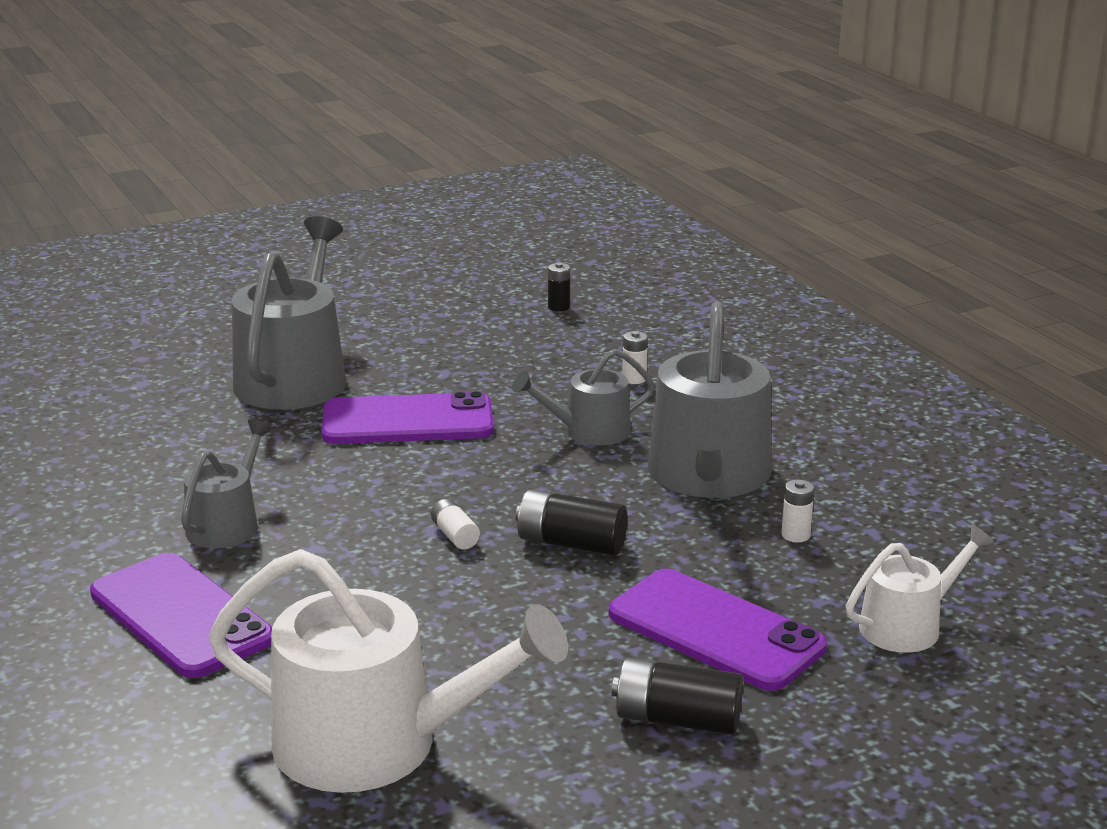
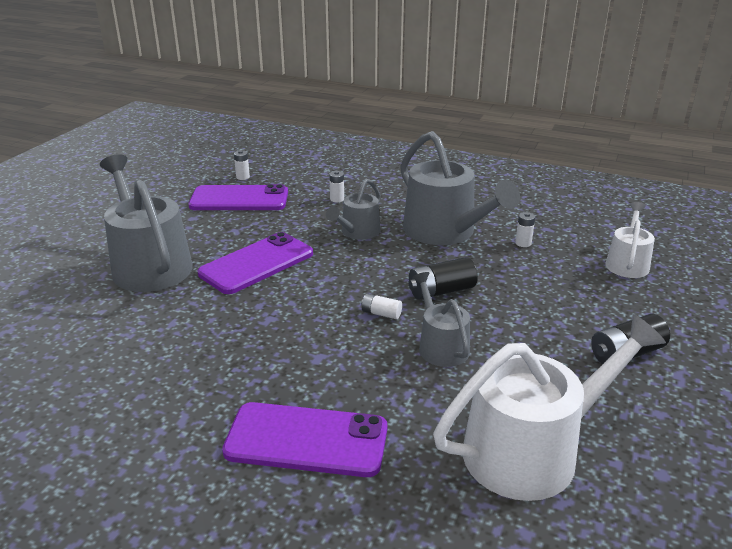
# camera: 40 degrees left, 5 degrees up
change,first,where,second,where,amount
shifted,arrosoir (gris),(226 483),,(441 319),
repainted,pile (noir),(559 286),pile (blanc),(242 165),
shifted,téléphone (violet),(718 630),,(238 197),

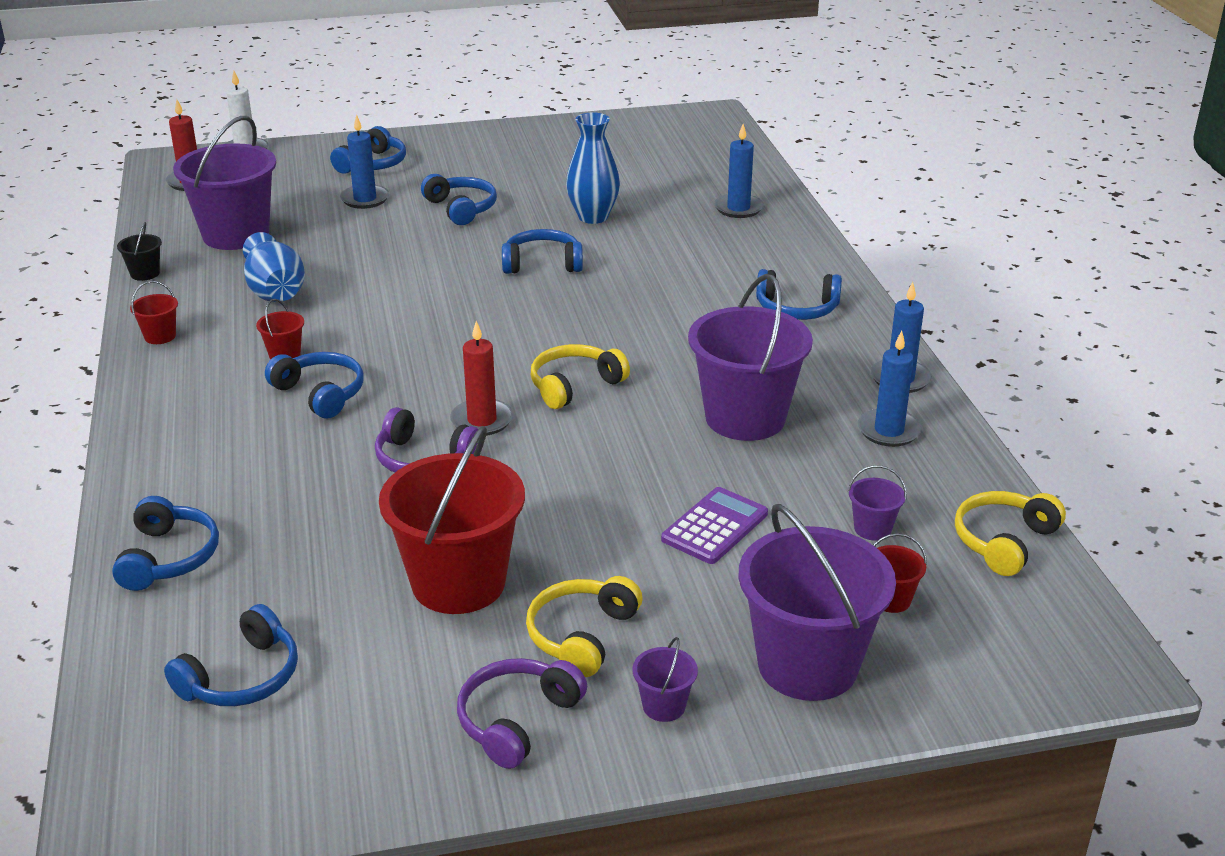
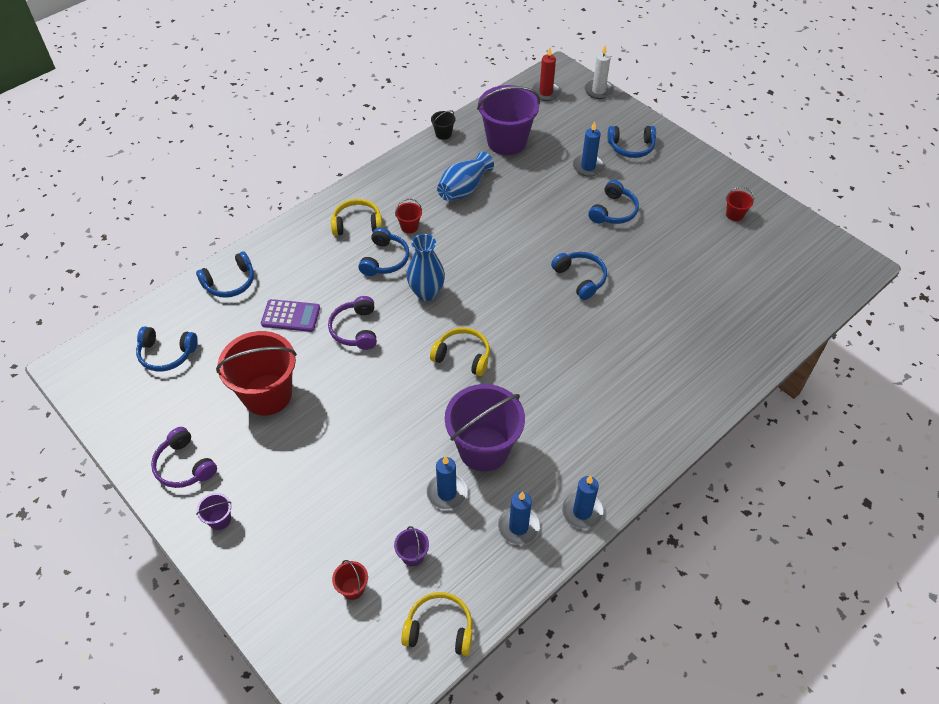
# camera: 60 degrees right, 20 degrees up
change,first,where,second,where,amount
shifted,seau (rouge),(154 312),,(740 204),
gone,bougie (rouge),(481 378),,,
rotated,casque audio (violet),(522 713),,(184 457),135 degrees counterclockwise
shifted,casque audio (jaune),(584 626),,(357 217),
shifted,vase (bleu),(593 168),,(426 267),
shifted,calculatrice (violet),(714 525),,(290 315),
shifted,bougie (bleu),(739 171),,(447 483),
gone,seau (violet),(817 602),,,
gone,casque audio (bleu),(799 294),,,

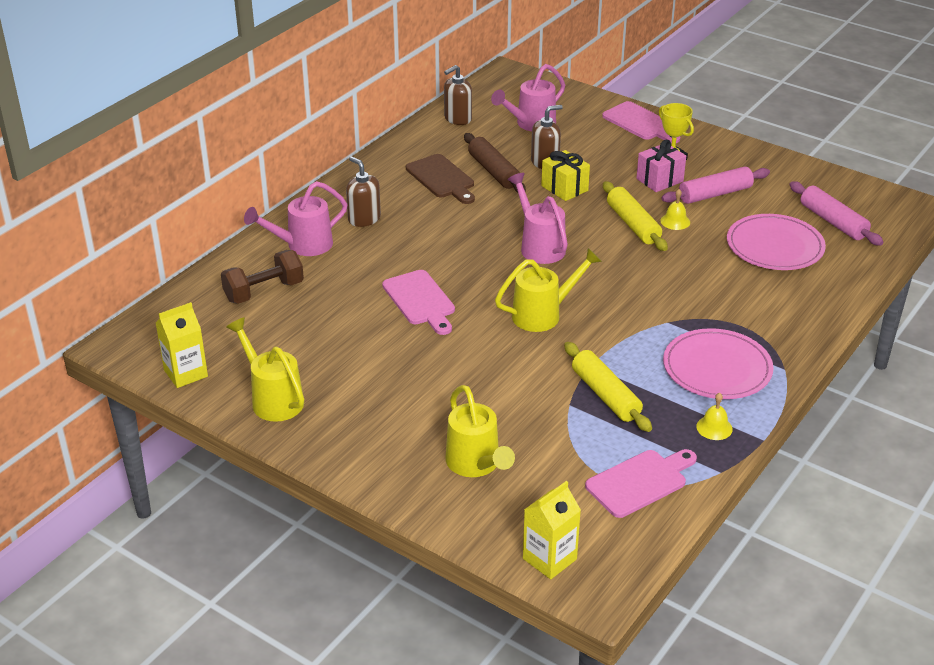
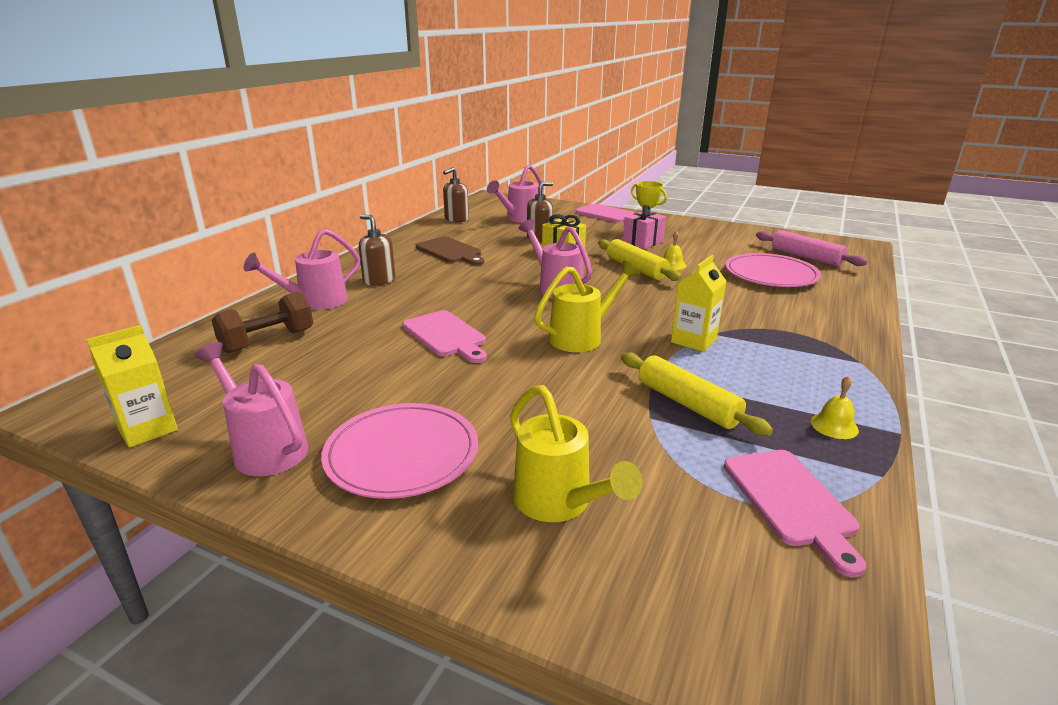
# camera: 10 degrees left, 10 degrees down
change,first,where,second,where,amount
repainted,arrosoir (jaune),(265 369),arrosoir (rose),(251 409),
gone,rouleau à pâtisserie (marron),(495 162),,,
shifted,brique de lait (jaune),(552 530),,(699 303),
rotated,planche à découper (rose),(641 483),,(795 513),120 degrees clockwise
gone,rouleau à pâtisserie (rose),(715 185),,,
shifted,assiette (rose),(718 363),,(399 451),

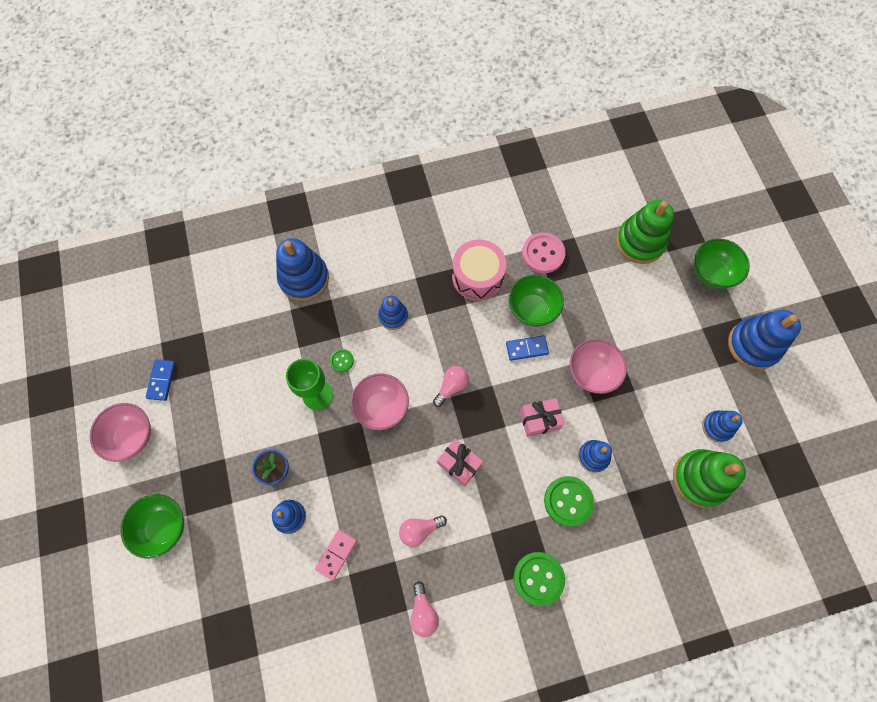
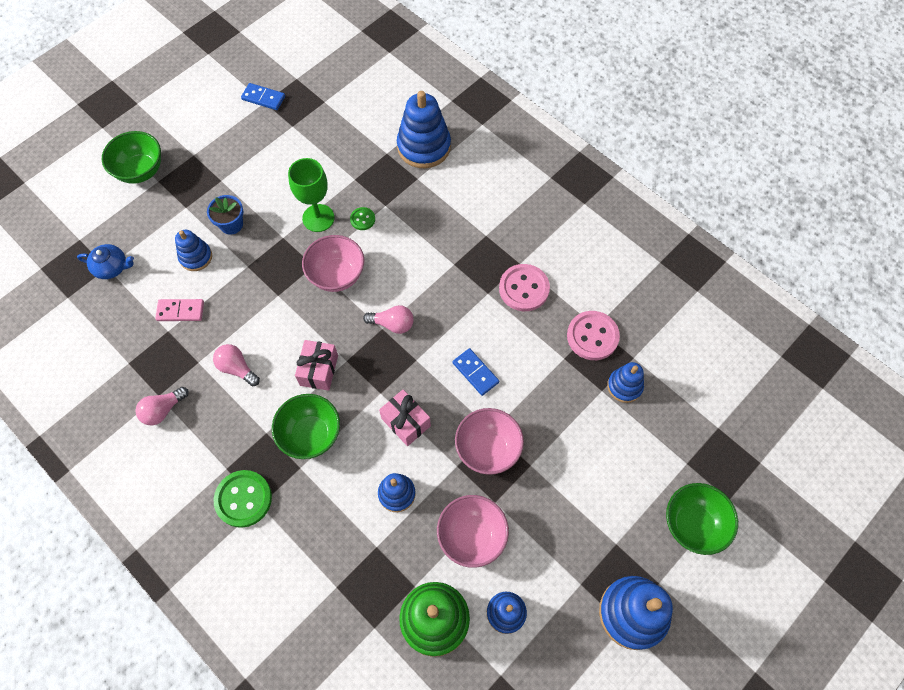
# camera: 60 degrees right, 5 degrees down
change,first,where,second,where,amount
shifted,bol (rose),(120 432),,(473 531),
rotated,domino (bleu),(160 380),,(263 96),45 degrees clockwise
shifted,jouet à empiler (bleu),(393 313),,(625 382),
swapped,tambour (rose),(479 270),bouton (rose),(524 287),
shifted,bol (vert),(536 301),,(306 426),
gone,bouton (vert),(569 501),,,
gone,jouet à empiler (vert),(645 232),,,
new,,,théière (bleu),(105 261),

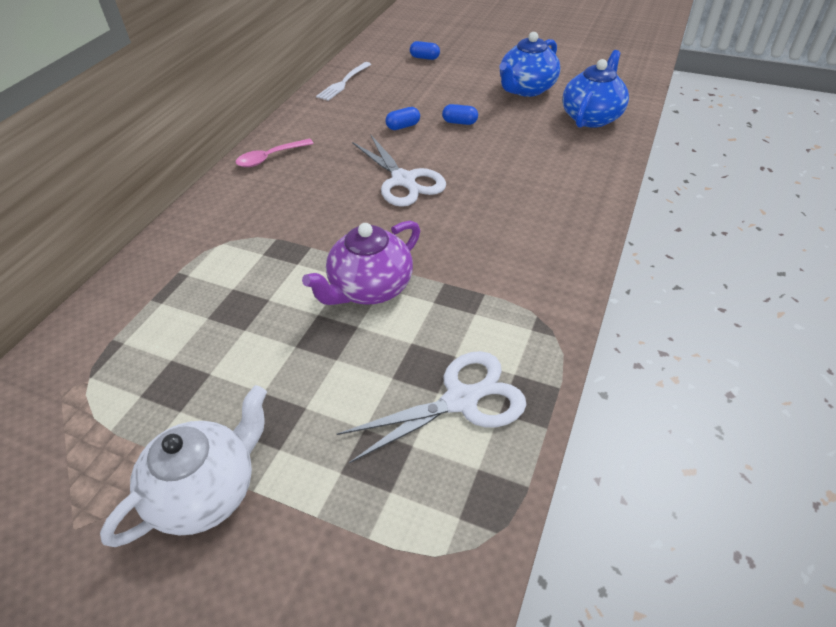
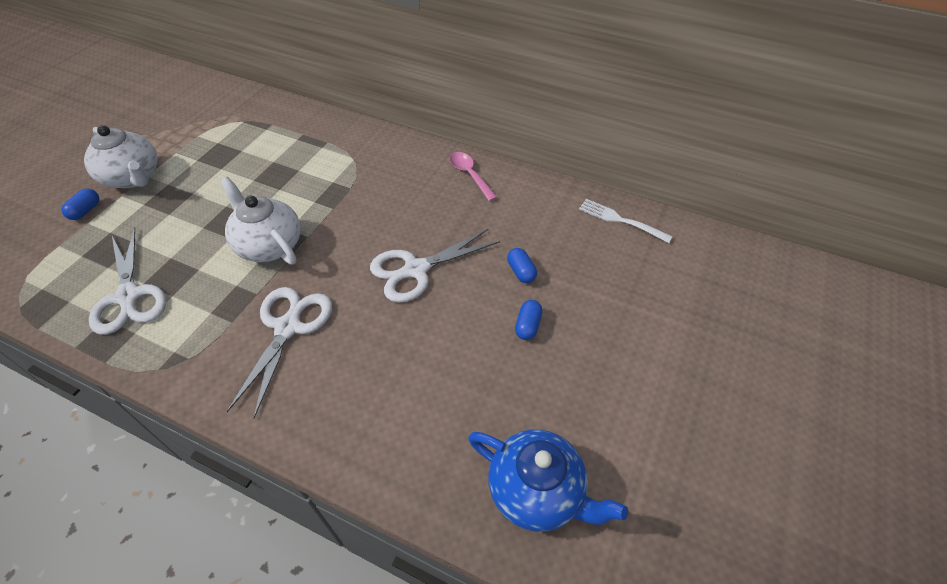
# camera: 90 degrees right, 5 degrees up
change,first,where,second,where,amount
repainted,théière (violet),(361 263),théière (blanc),(260 221),
shifted,gélule (bleu),(425 50),,(80 204),
gone,théière (bleu),(529 64),,,
new,,,ciseaux (blanc),(279 353),

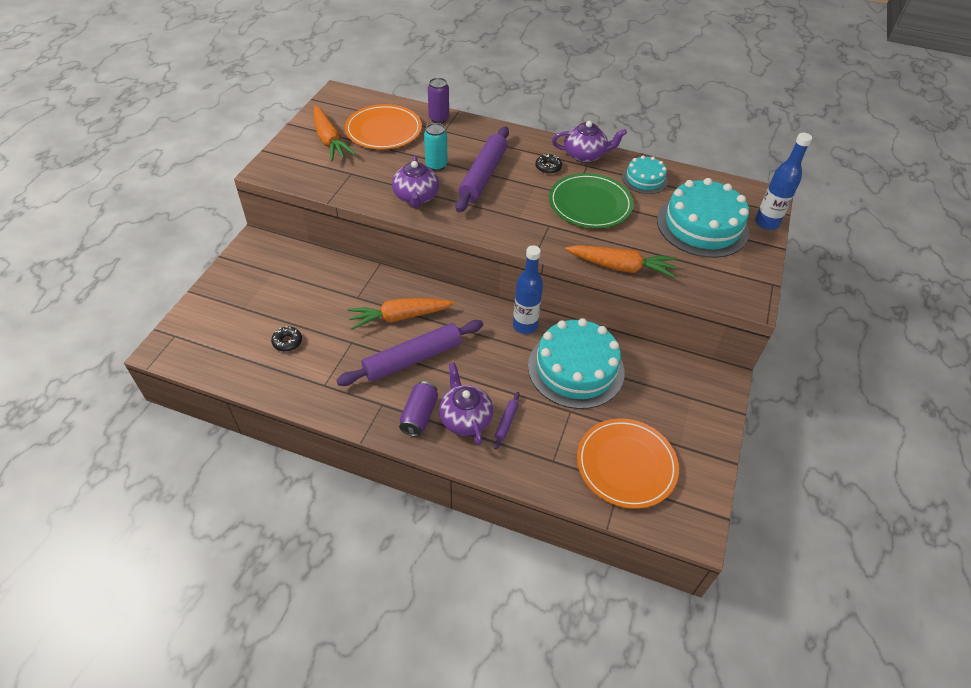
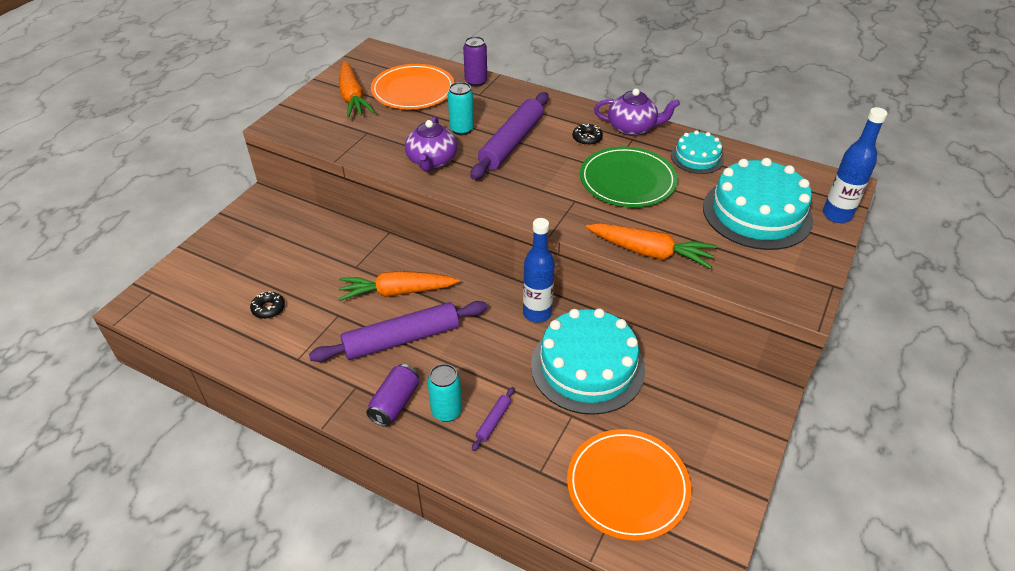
# camera: 10 degrees right, 5 degrees down
change,first,where,second,where,amount
swapped,théière (violet),(466 403),canette (turquoise),(445 393),

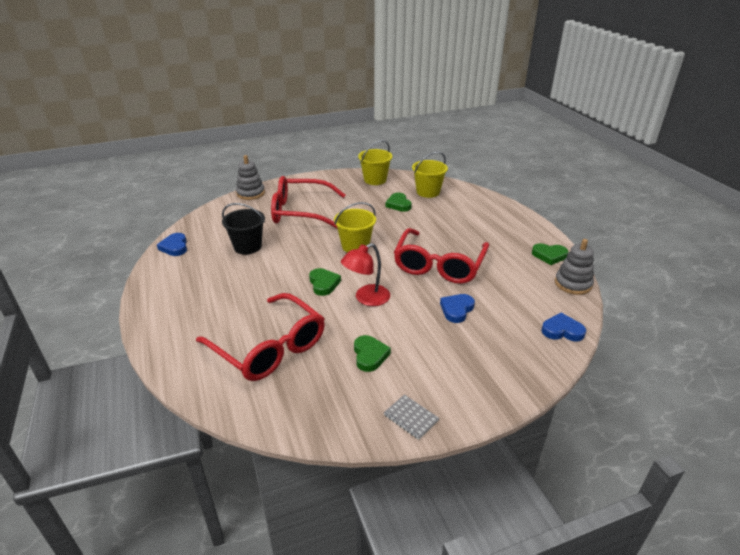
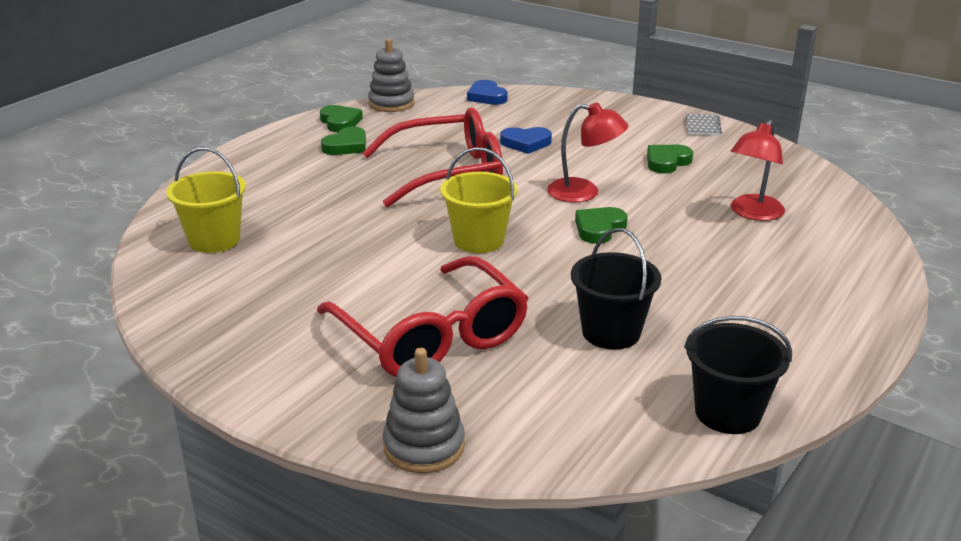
# camera: 125 degrees left, 5 degrees down
change,first,where,second,where,amount
swapped,cœur (bleu),(172 244),seau (noir),(738 375),
swapped,lunettes (rouge),(260 337),lampe (rouge),(757 170),
gone,seau (jaune),(375 162),,,
shifted,cœur (vert),(398 202),,(343 141),

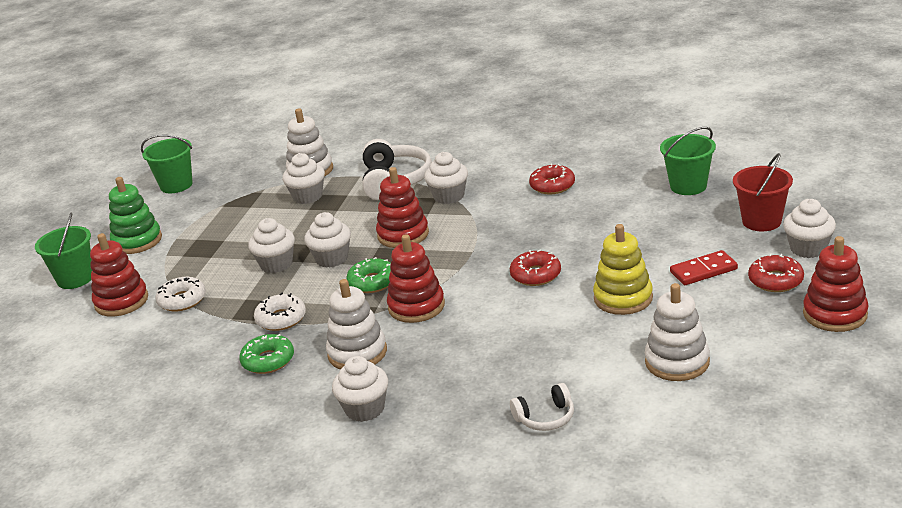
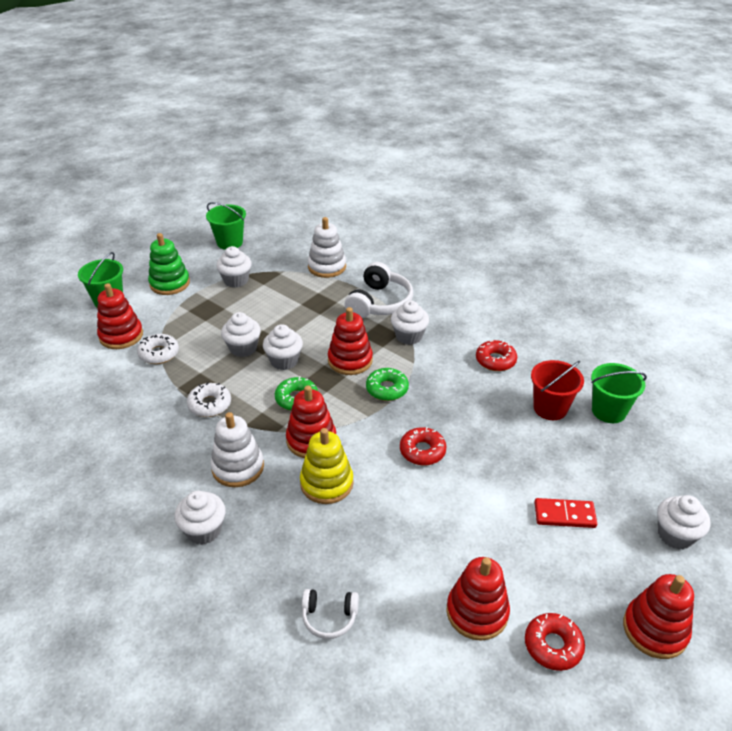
# camera: 20 degrees right, 10 degrees up
change,first,where,second,where,amount
shifted,beignet (vert),(266 354),,(387 384),
shifted,muffin (blanc),(303 178),,(234 267),
shifted,jouet à empiler (jaune),(623 269),,(326 466),
repainted,jouet à empiler (blanc),(677 332),jouet à empiler (rouge),(478 599),
shifted,seau (rouge),(763 192),,(557 390),
shifted,beignet (rouge),(776 273),,(555 642),

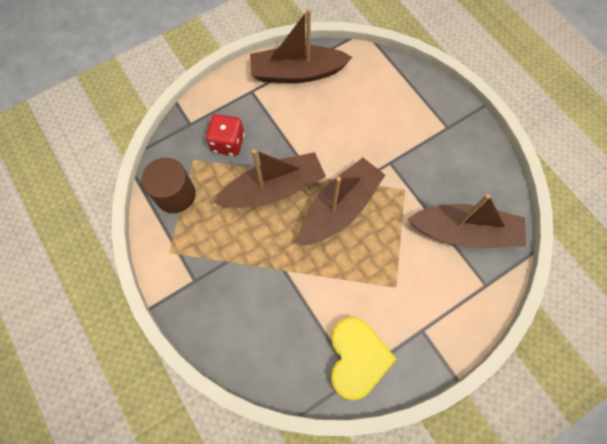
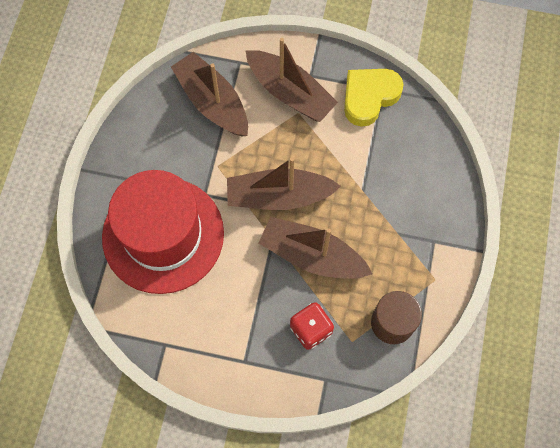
# camera: 135 degrees left, 0 degrees up
change,first,where,second,where,amount
shifted,bateau (marron),(301 46),,(292 80),
new,,,chapeau (rouge),(163 232),

